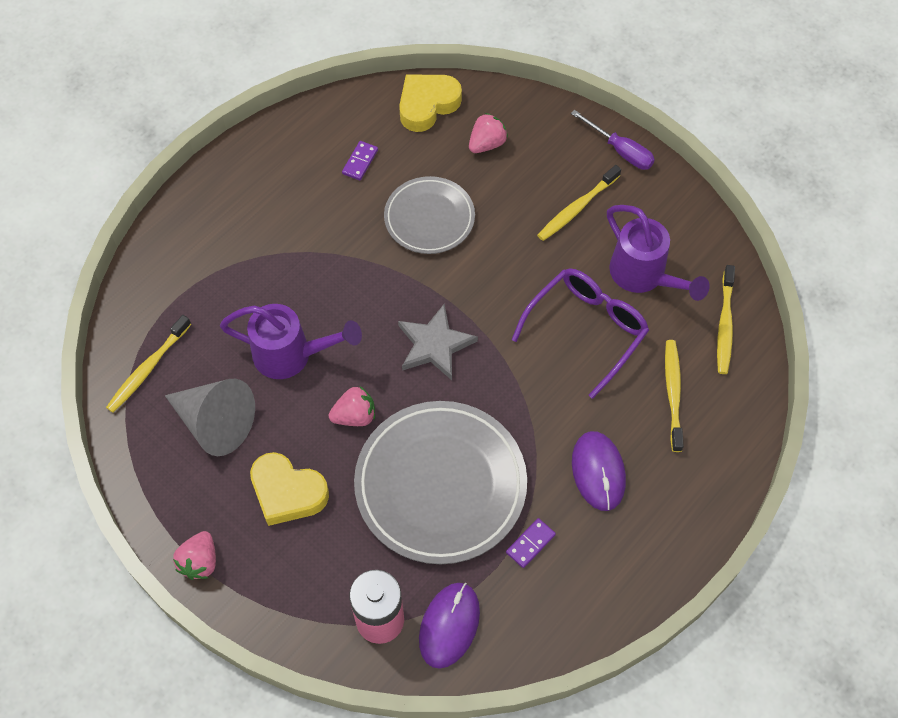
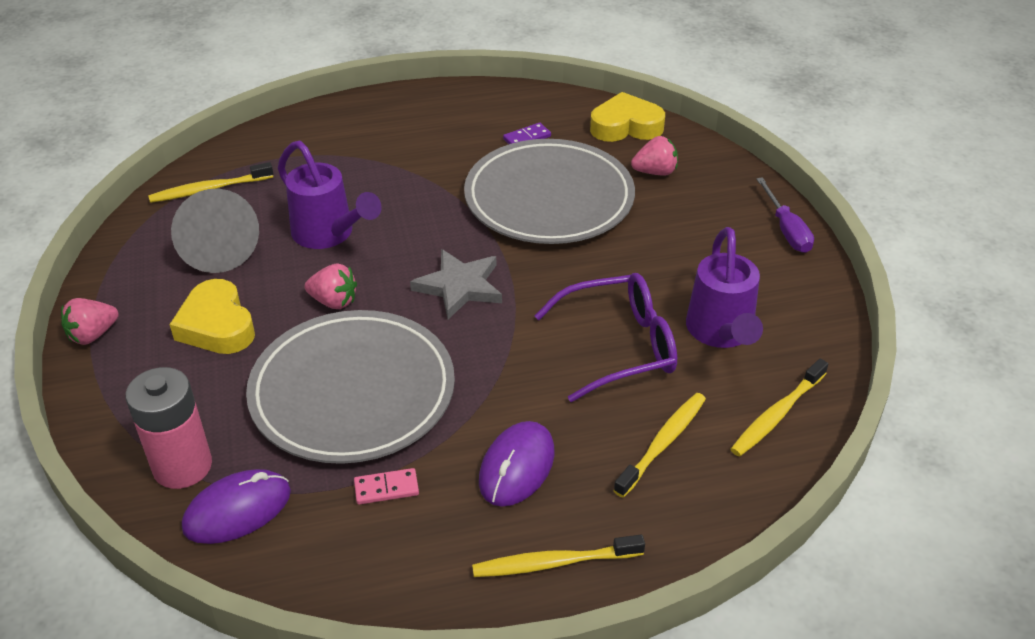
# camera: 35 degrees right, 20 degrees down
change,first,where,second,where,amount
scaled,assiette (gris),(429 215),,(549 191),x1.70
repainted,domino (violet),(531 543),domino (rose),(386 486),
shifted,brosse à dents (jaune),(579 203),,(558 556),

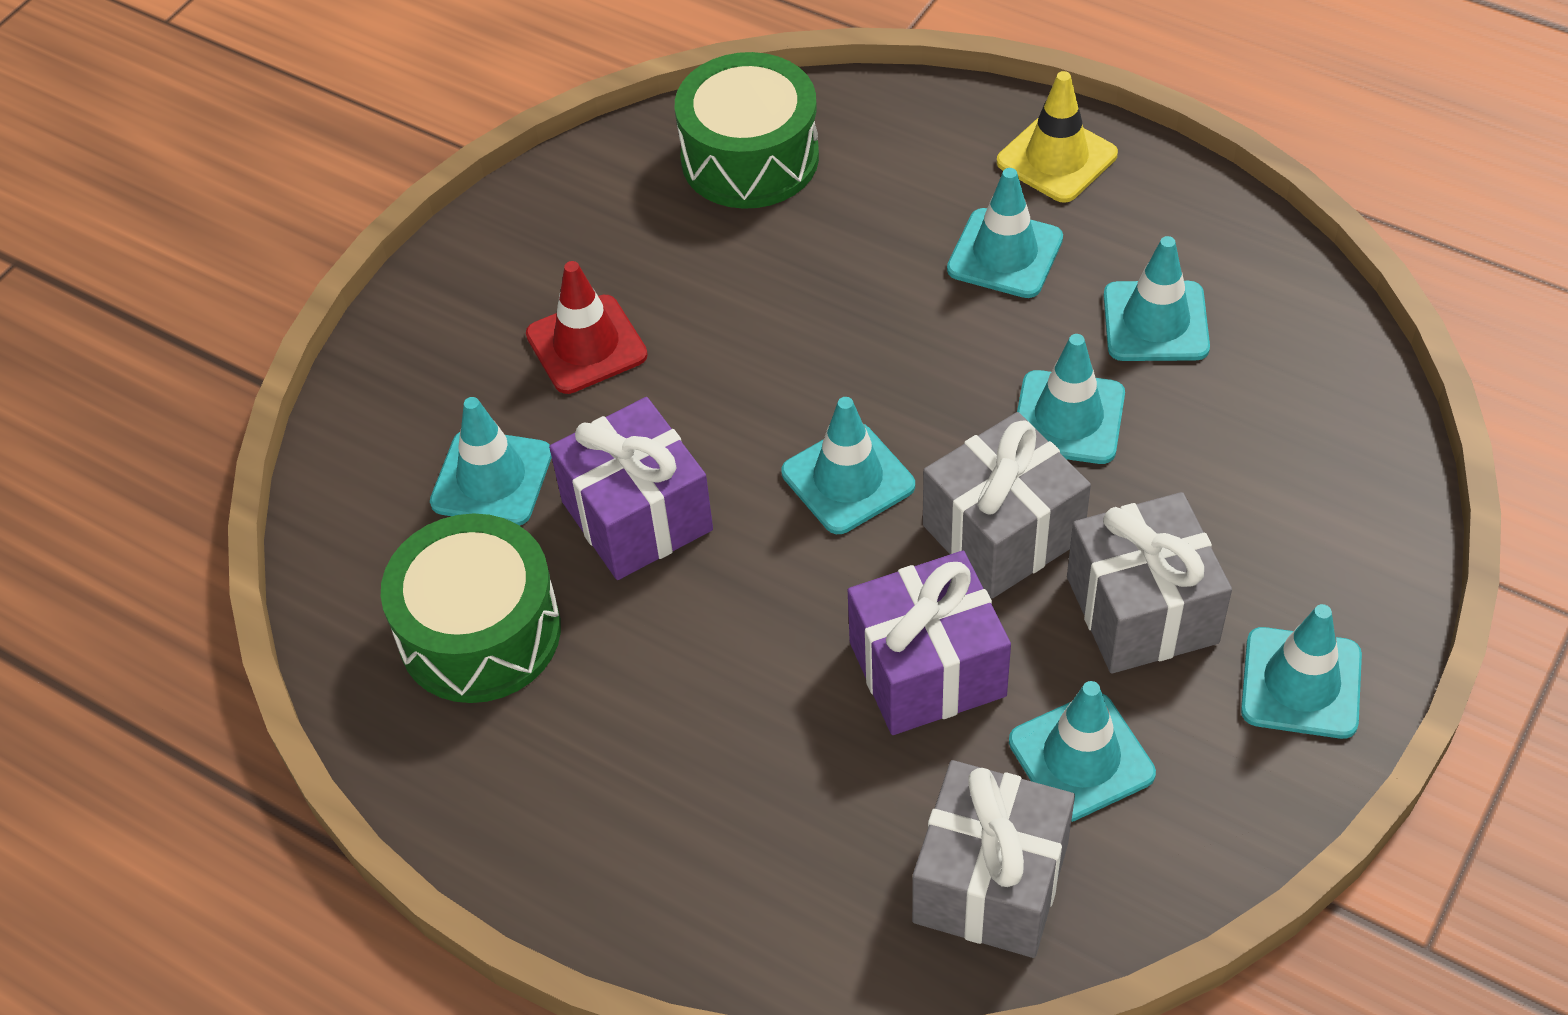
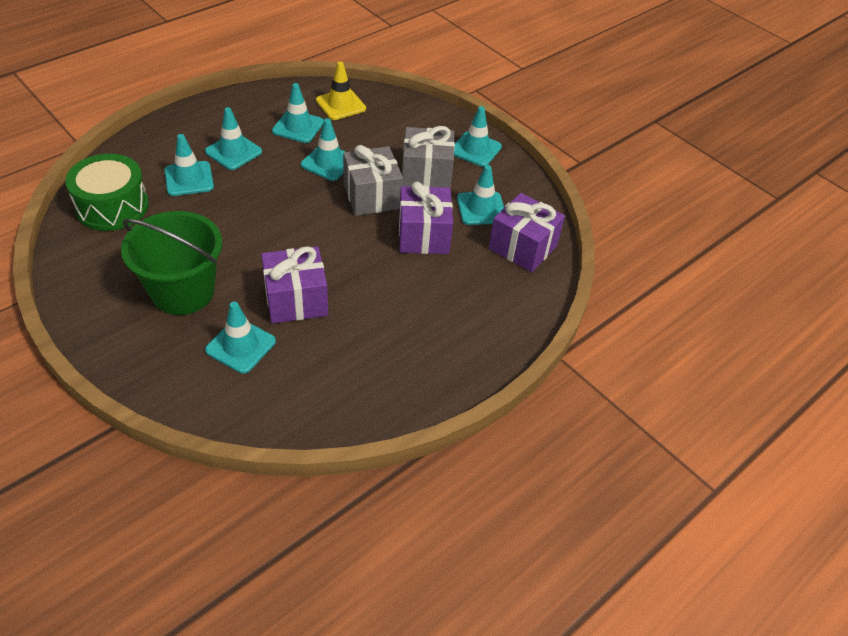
# camera: 80 degrees left, 5 degrees down
change,first,where,second,where,amount
gone,tambour (vert),(471 608),,,
swapped,cône de chantier (rouge),(587 327),seau (vert),(171 263),
shifted,cône de chantier (turquoise),(848 465),,(189 165),
repainted,cadeau (gris),(993 859),cadeau (violet),(527 232),
shifted,cône de chantier (jaune),(1057 137),,(341 91),

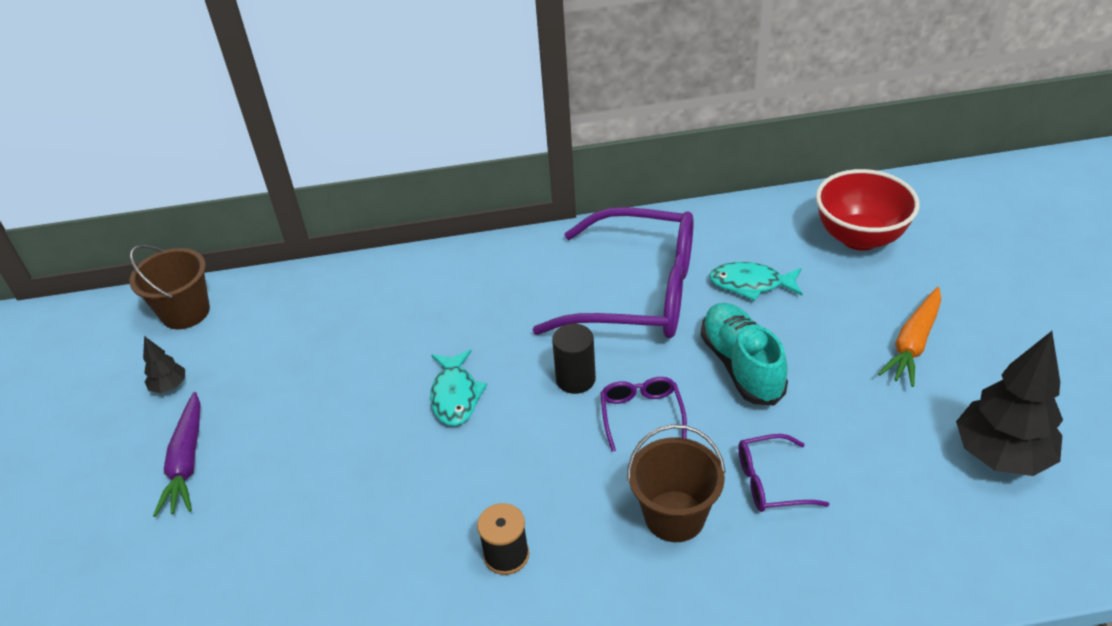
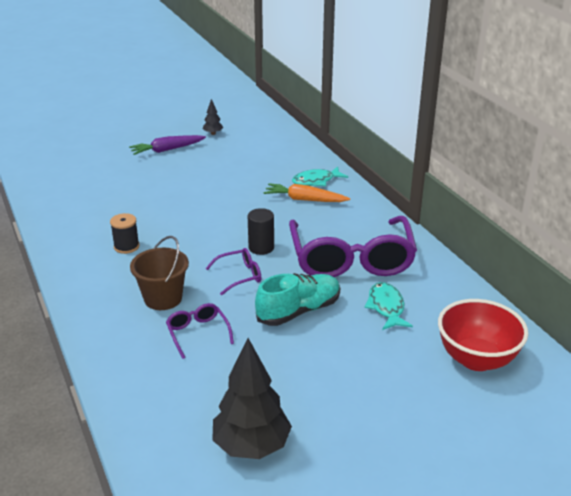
# camera: 70 degrees right, 10 degrees down
change,first,where,second,where,amount
gone,seau (marron),(169 287),,,
shifted,poisson (turquoise),(458 388),,(320 176),
shifted,carotte (orange),(909 337),,(307 192),

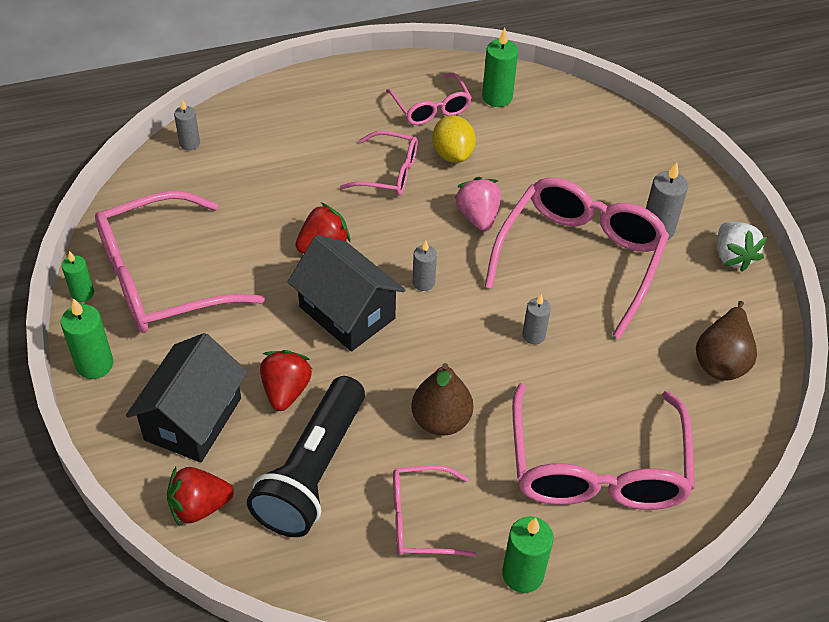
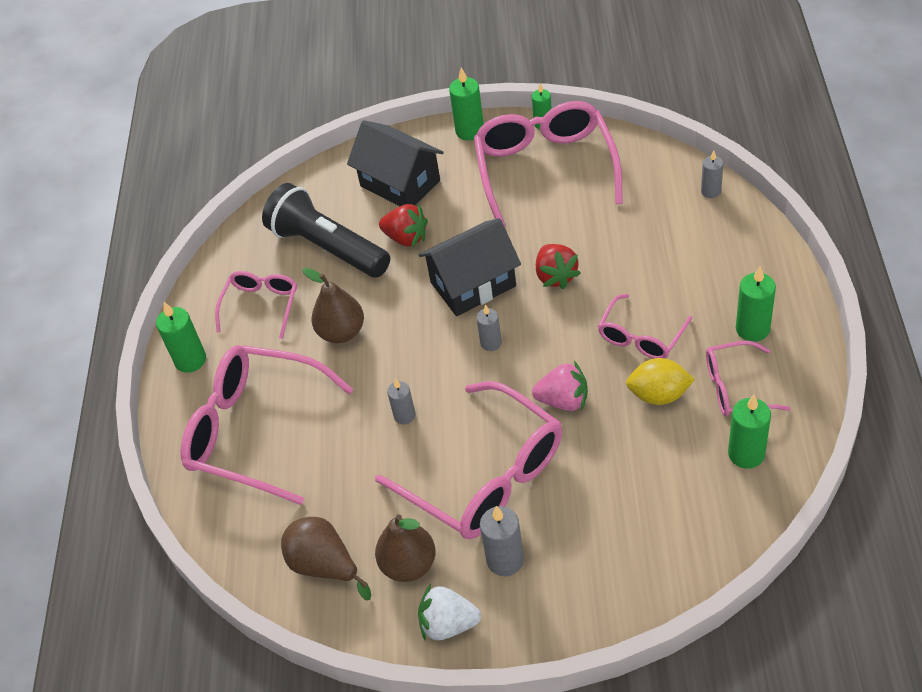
# camera: 115 degrees right, 0 degrees up
change,first,where,second,where,amount
gone,fraise (rouge),(200 496),,,
new,,,poire (marron),(405 548),
new,,,bougie (vert),(756 304),

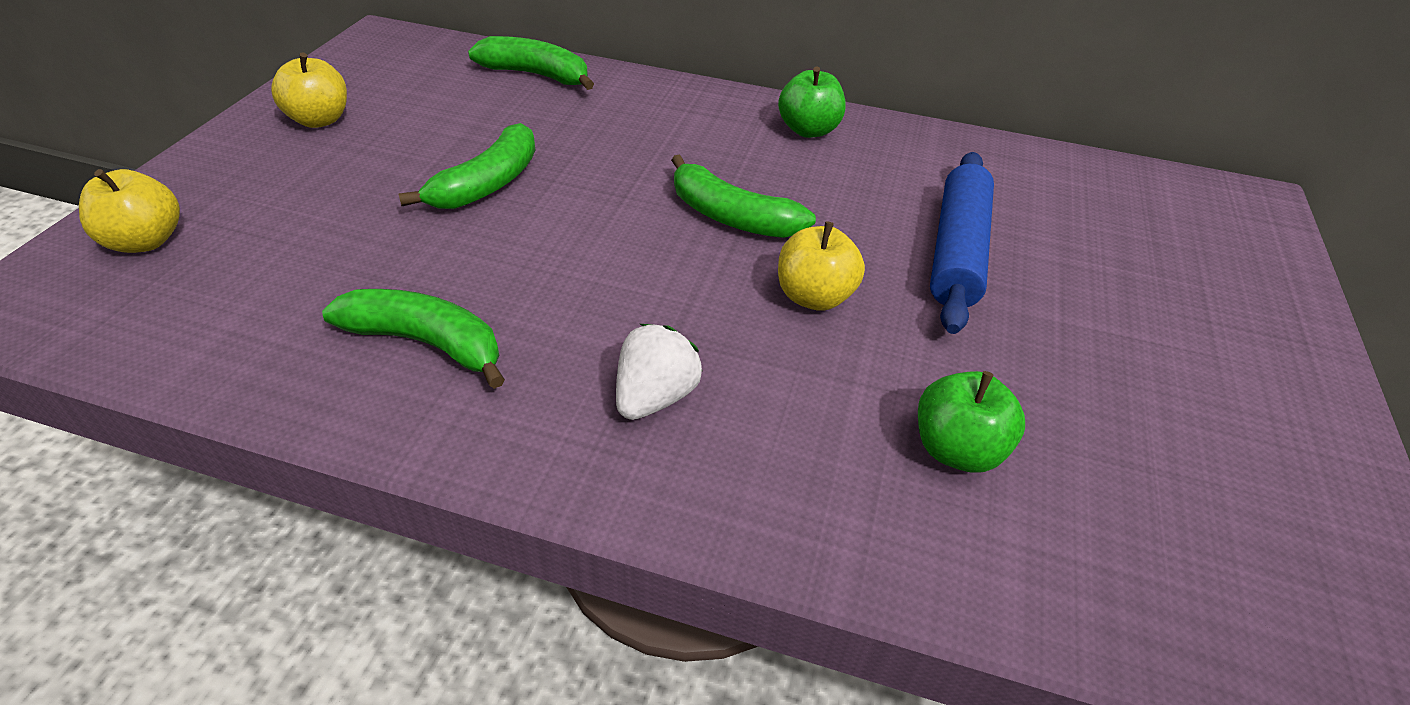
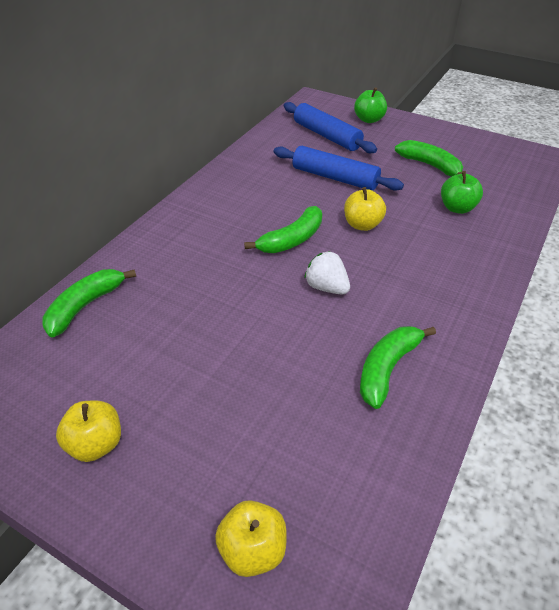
# camera: 75 degrees left, 0 degrees up
change,first,where,second,where,amount
shifted,banane (vert),(467 166),,(429 158),
shifted,fraise (blanc),(659 372),,(327 273),
shifted,pomme (vert),(812 102),,(370 105),
new,,,rouleau à pâtisserie (bleu),(330 127),

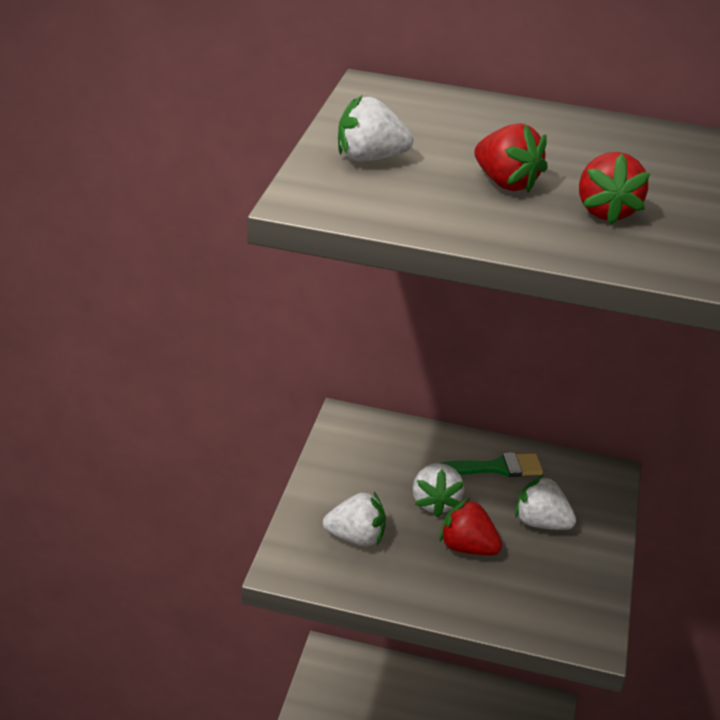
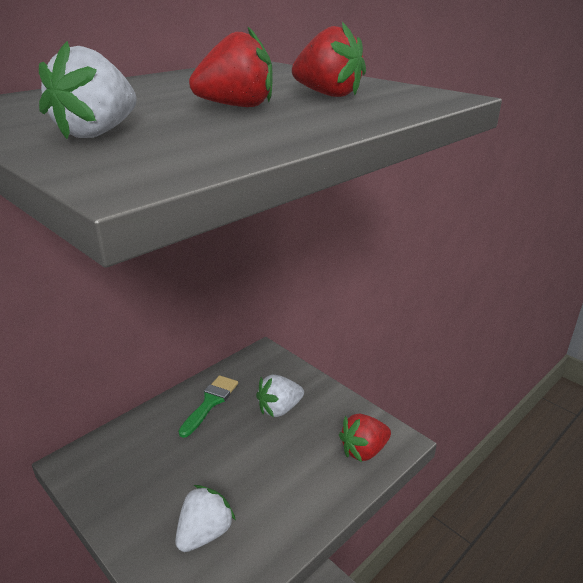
# camera: 55 degrees left, 5 degrees down
change,first,where,second,where,amount
gone,fraise (blanc),(438 490),,,
shifted,fraise (rouge),(470 526),,(365 438),

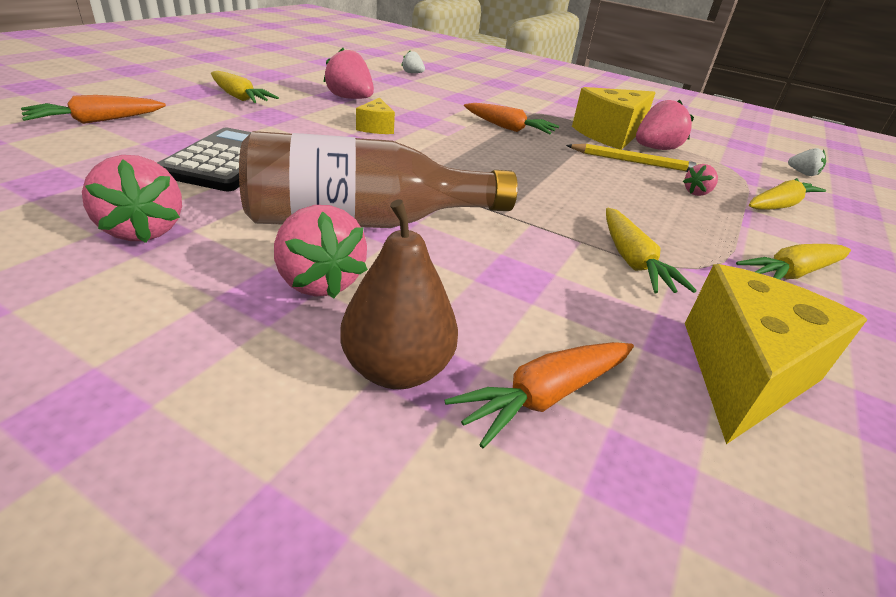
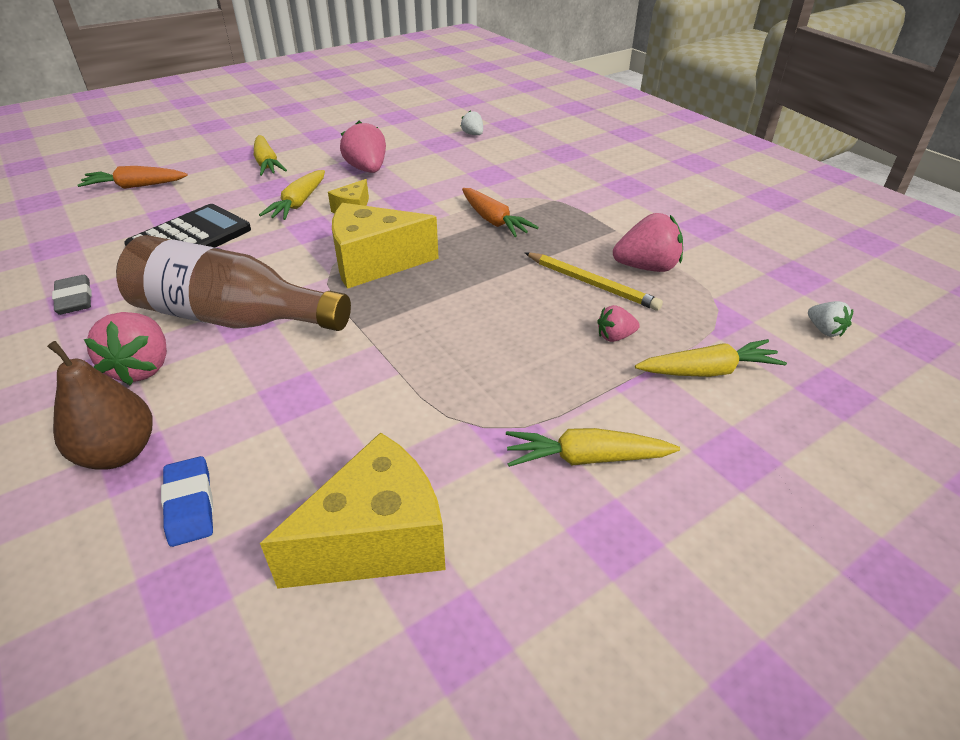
# camera: 30 degrees right, 5 degrees up
change,first,where,second,where,amount
swapped,fraise (rose),(132 199),gomme (gris),(72 295),
swapped,carotte (orange),(539 395),gomme (bleu),(187 501),
shifted,fromage (jaune),(613 118),,(385 246),
shifted,carotte (jaune),(651 250),,(292 195),

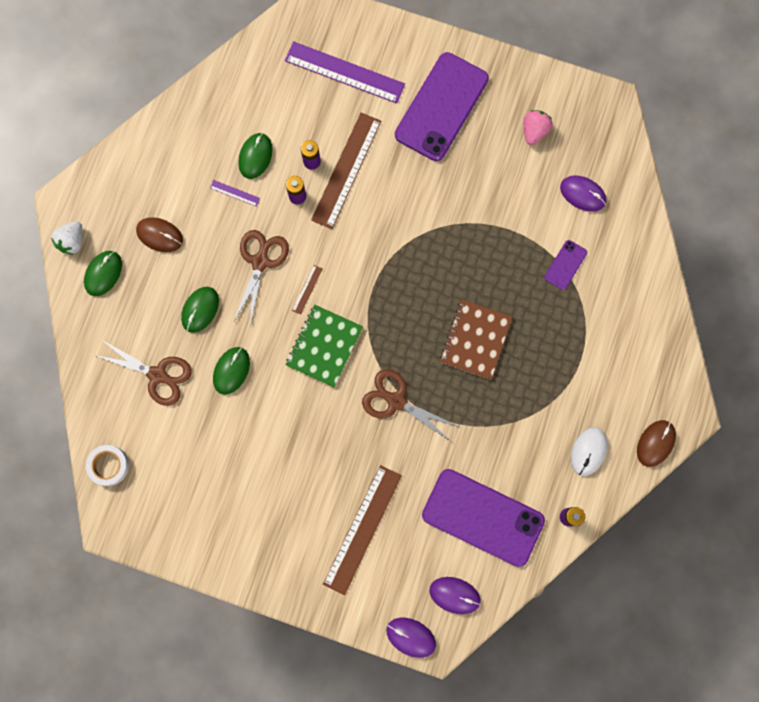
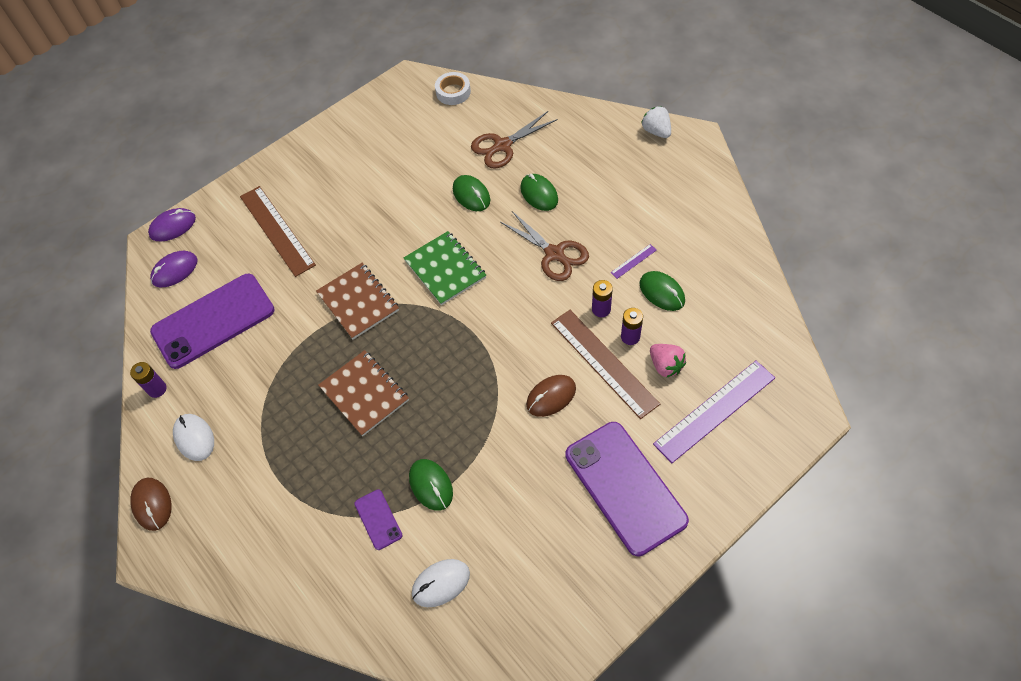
# camera: 125 degrees right, 20 degrees down
change,first,where,second,where,amount
shifted,souris (vert),(103 273),,(431 485),
shifted,souris (marron),(159 234),,(551 396),
gone,règle (marron),(307 290),,,
swapped,ciseaux (marron),(410 405),carnet (marron),(357 301),
shifted,fraise (rose),(538 127),,(668 360),
repainted,souris (violet),(583 193),souris (blanc),(441 583),

